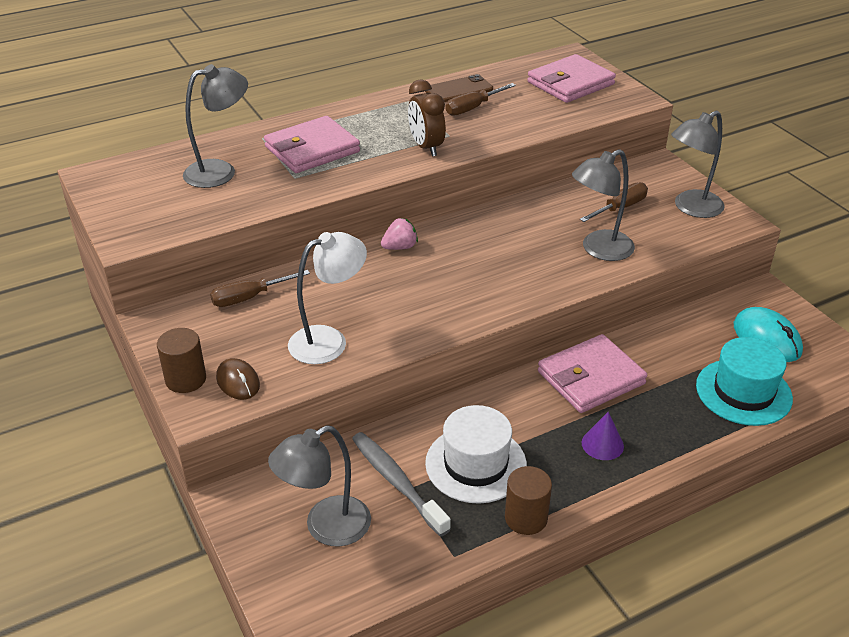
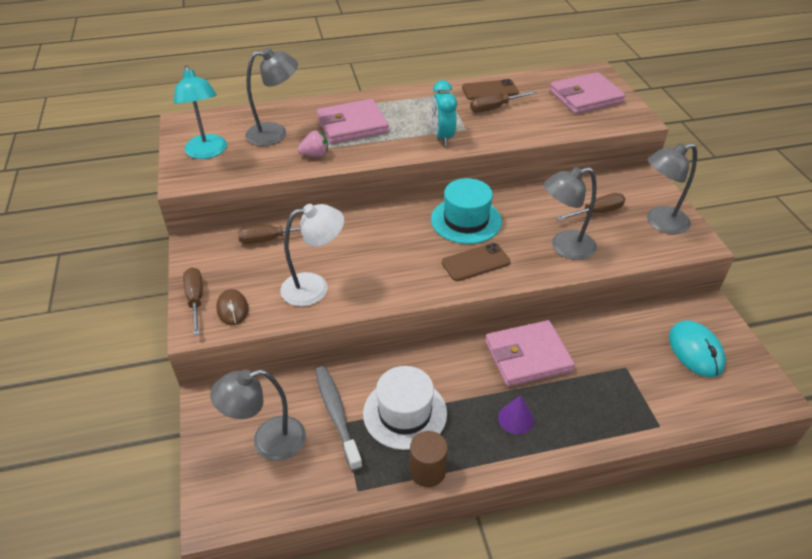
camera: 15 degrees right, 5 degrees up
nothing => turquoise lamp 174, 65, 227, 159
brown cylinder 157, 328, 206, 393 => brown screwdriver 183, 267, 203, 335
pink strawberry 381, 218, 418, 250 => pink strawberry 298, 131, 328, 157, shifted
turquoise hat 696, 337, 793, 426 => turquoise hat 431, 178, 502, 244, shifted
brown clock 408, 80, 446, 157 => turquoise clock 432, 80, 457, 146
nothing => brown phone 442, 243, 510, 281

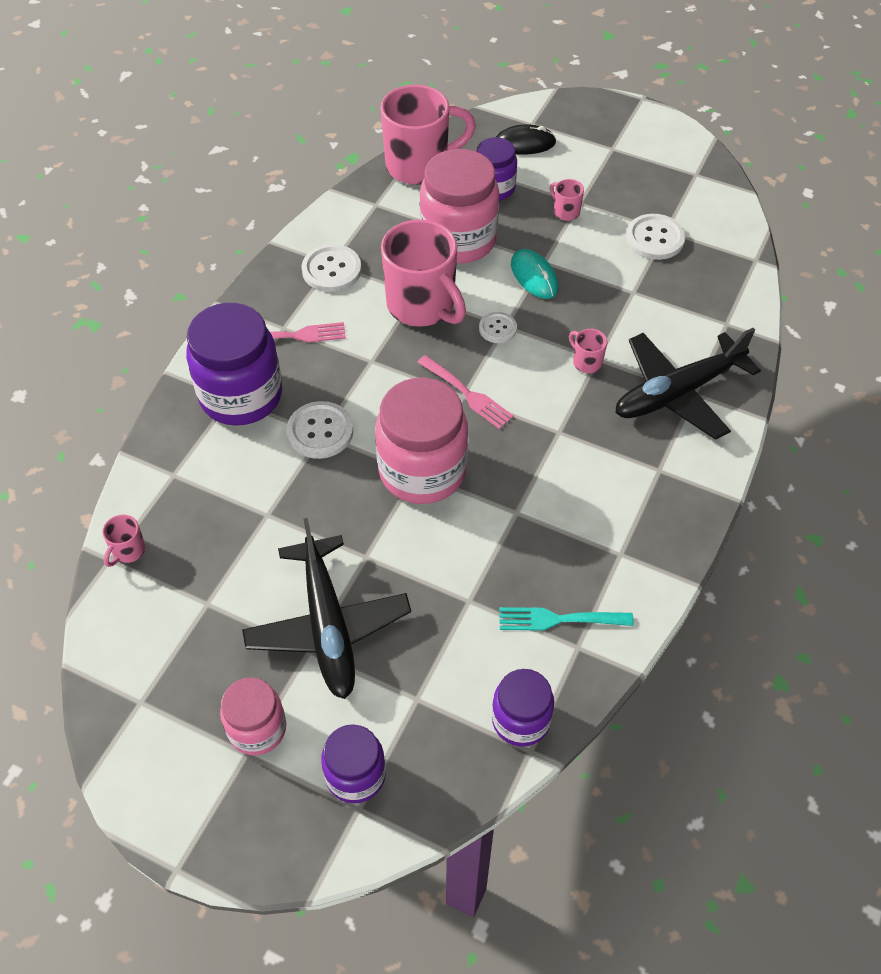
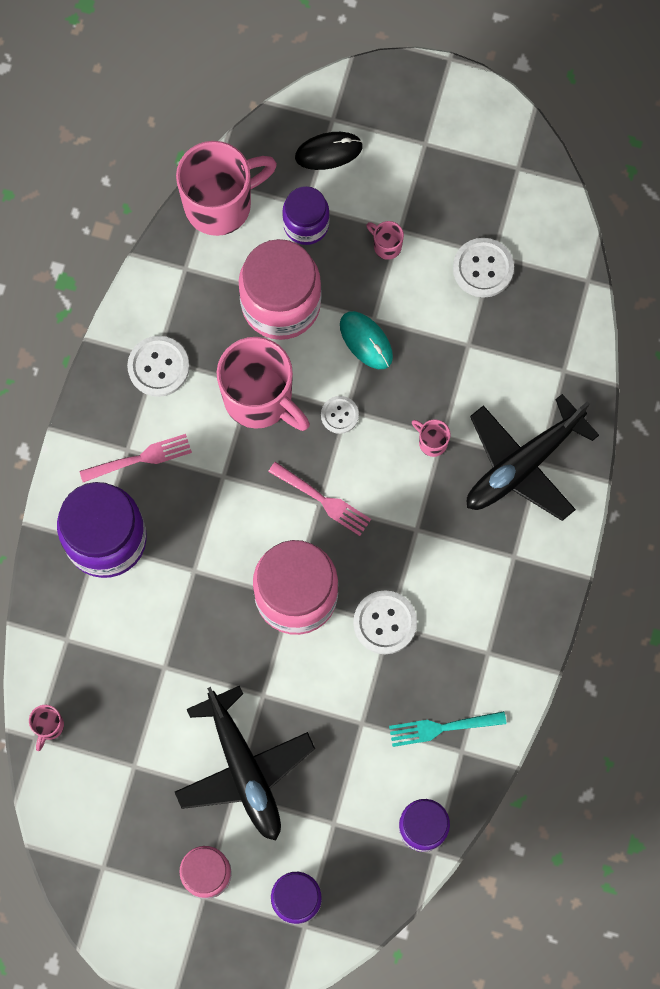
camera: 10 degrees left, 20 degrees up
white button 287, 401, 353, 459 => white button 353, 590, 417, 654, shifted

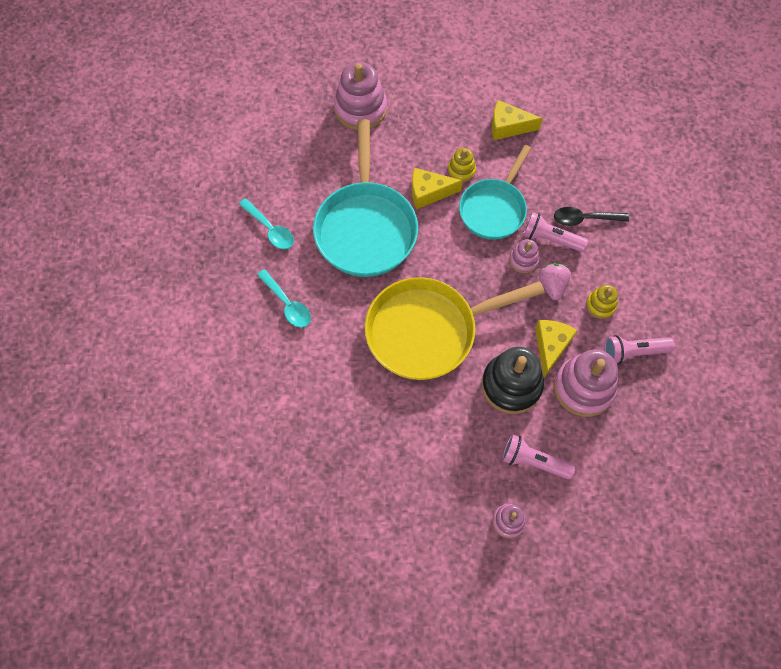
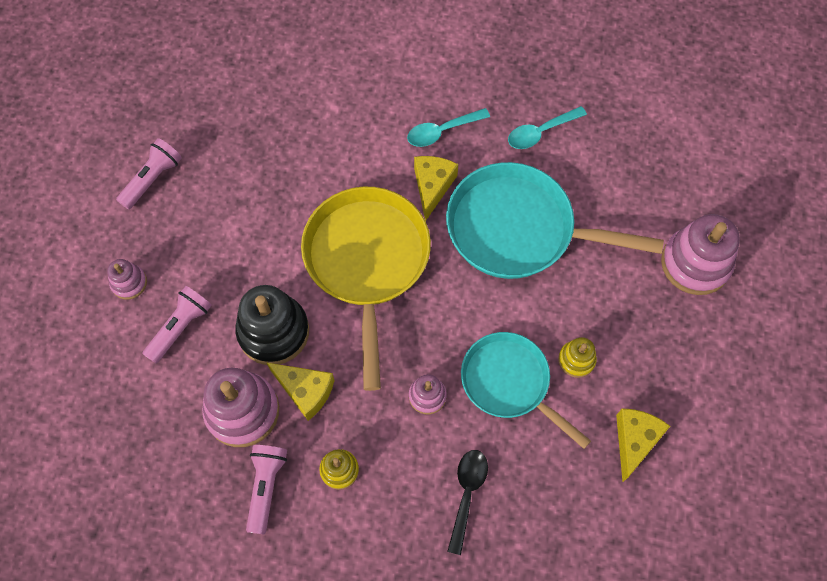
camera: 105 degrees right, 0 degrees up
pink flashlight 523, 212, 588, 252 => pink flashlight 116, 138, 182, 209, shifted
yellow cheese 412, 168, 463, 209 => yellow cheese 414, 156, 458, 221, shifted
pink strawberry 539, 263, 571, 300 => nothing

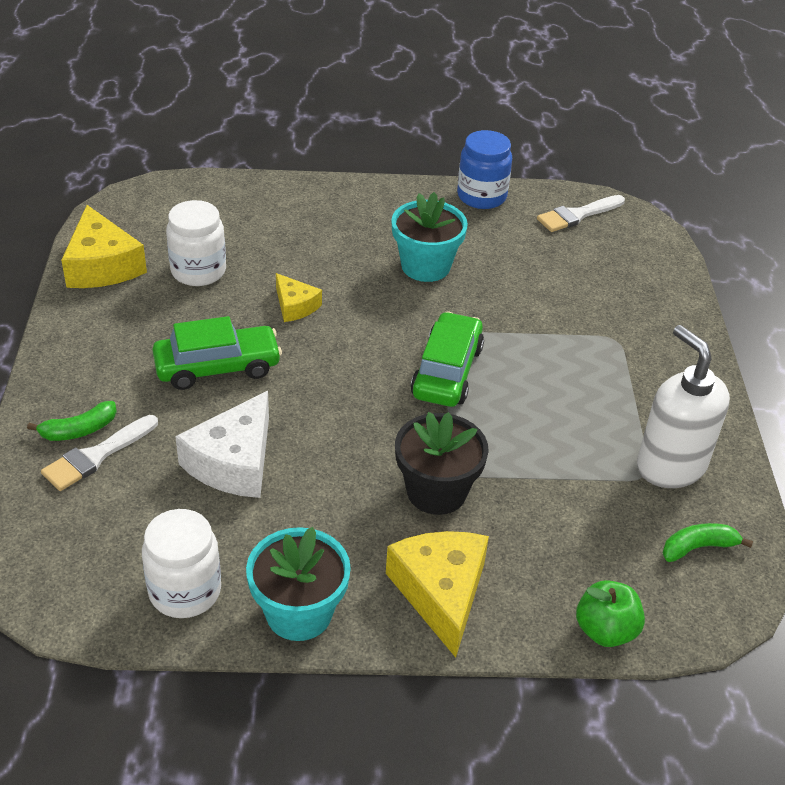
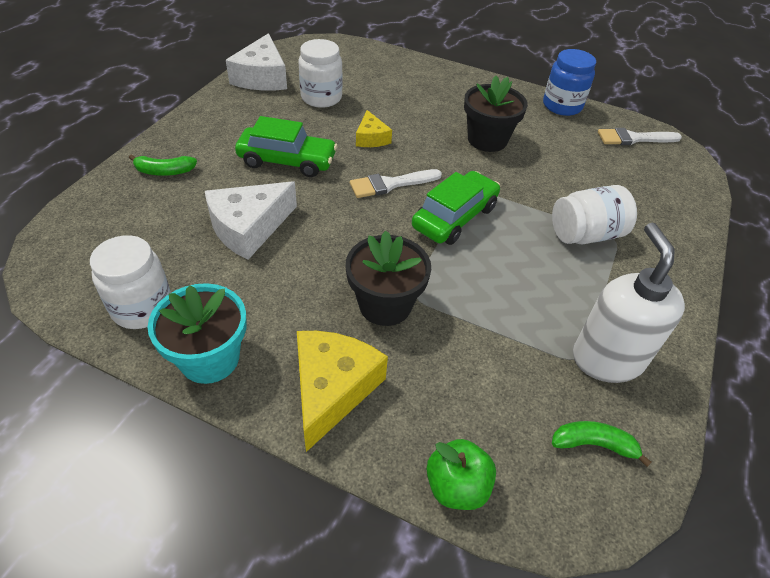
camera: 25 degrees right, 5 degrees up
yellow cheese 61, 205, 147, 288 => white cheese 226, 33, 287, 91
white brush 41, 415, 158, 491 => white brush 350, 169, 442, 198, shifted
turquoise flower pot 391, 192, 468, 282 => black flower pot 464, 76, 528, 152
nothing => white jar 552, 185, 637, 244

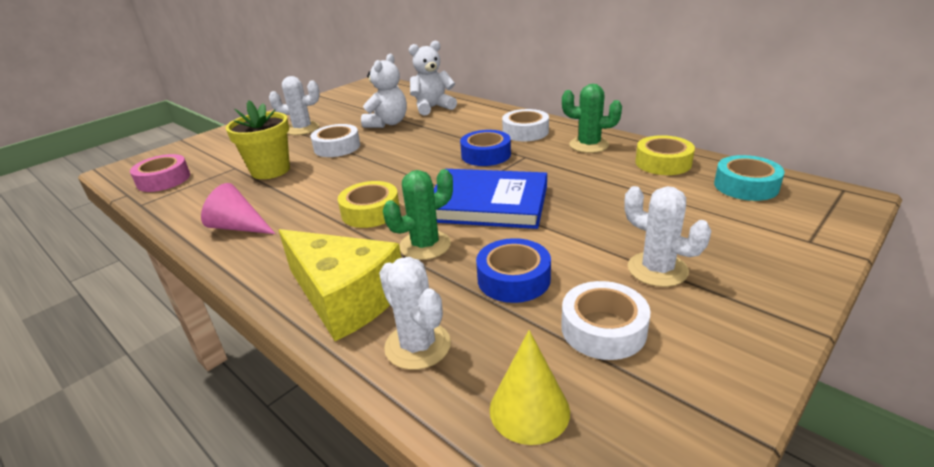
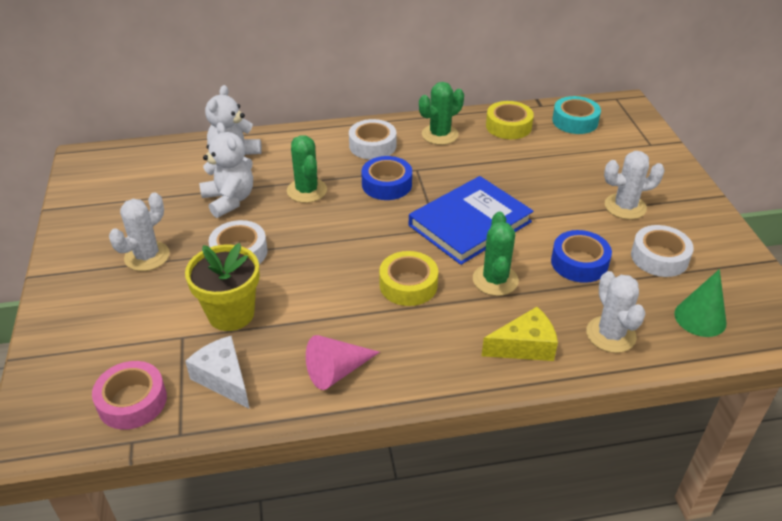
camera: 55 degrees left, 10 degrees up
nothing => white cheese 185, 336, 250, 409
nothing => green cactus 287, 135, 327, 203
yellow cheese 278, 229, 401, 341 => yellow cheese 482, 307, 558, 361, x0.62
white cactus 379, 257, 451, 370 => white cactus 586, 271, 645, 353, 75 degrees clockwise
yellow cone 490, 330, 570, 445 => green cone 674, 269, 727, 337

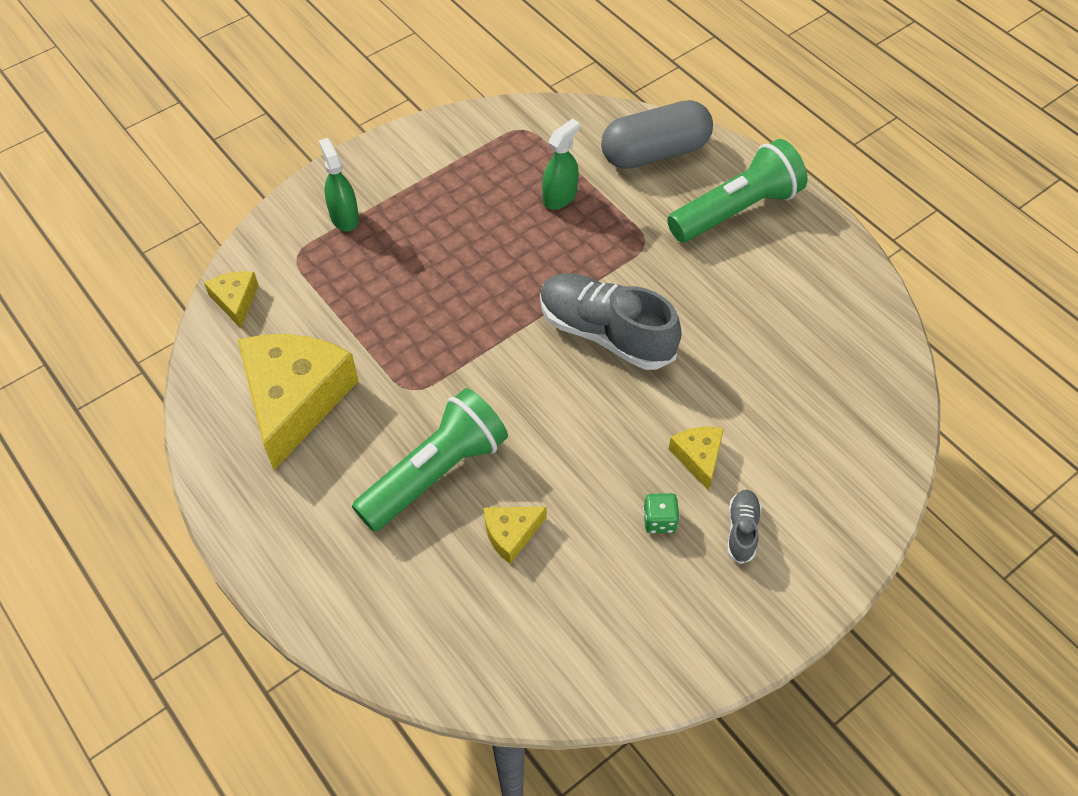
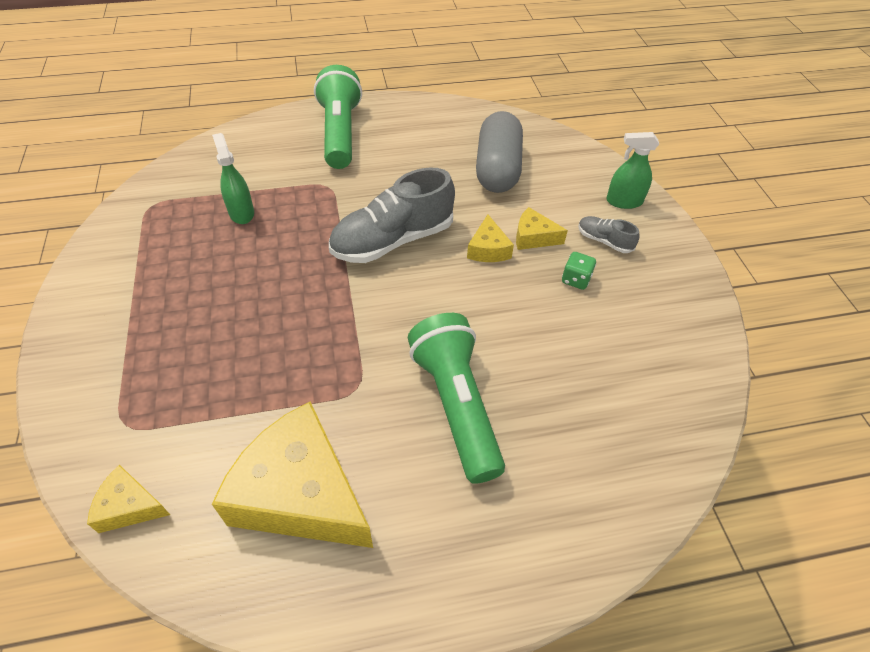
camera: 65 degrees left, 5 degrees down
yellow cheese 484, 507, 547, 564 => yellow cheese 467, 214, 514, 262, shifted
grey capsule 601, 100, 713, 169 => grey capsule 476, 111, 523, 193, shifted
green spray bottle 319, 138, 359, 232 => green spray bottle 606, 132, 659, 209, shifted

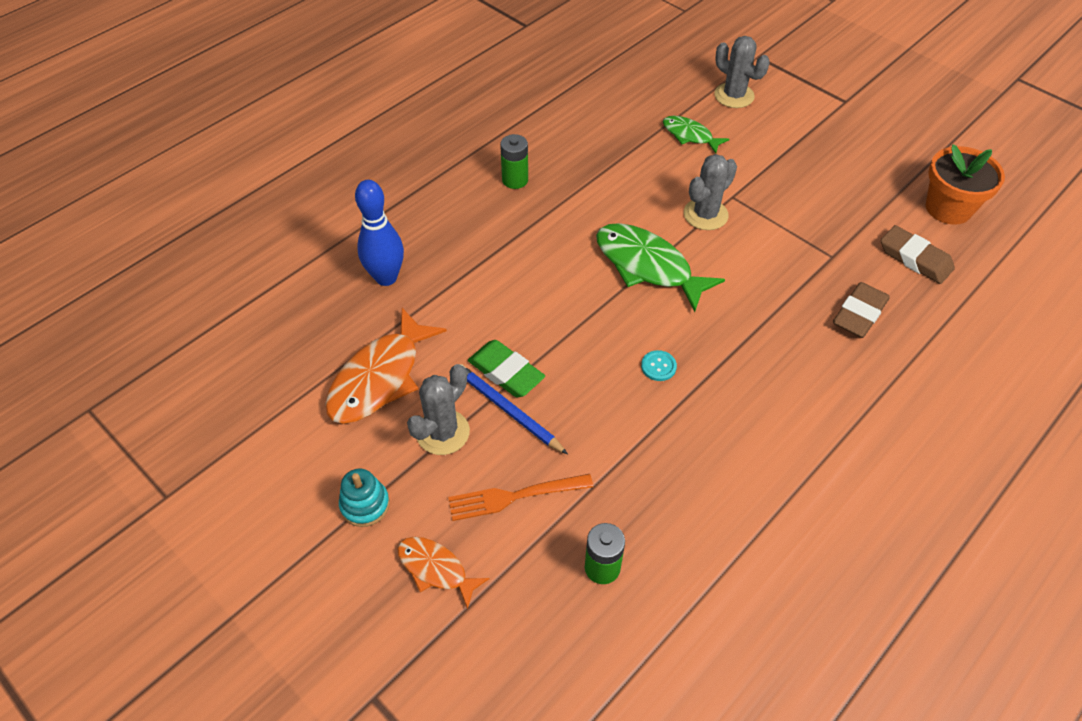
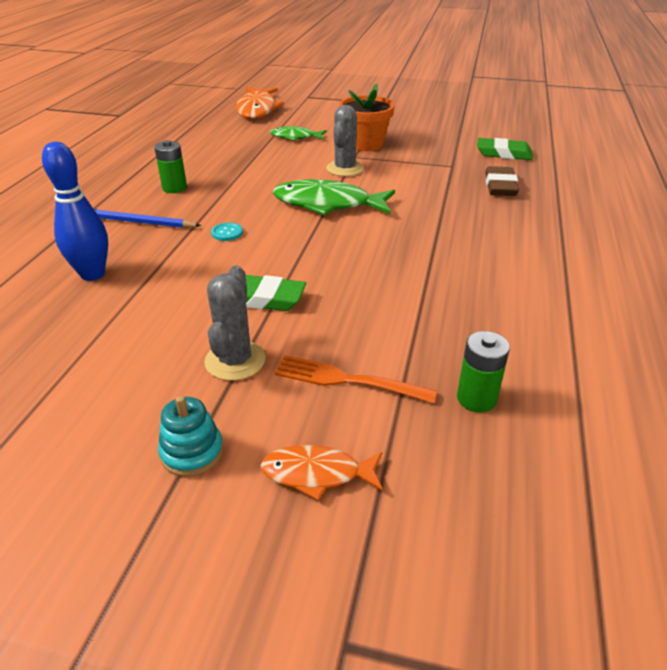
camera: 30 degrees left, 15 degrees down
blue pencil 460, 364, 568, 454 => blue pencil 94, 209, 201, 228, shifted
turquoise button 641, 350, 677, 381 => turquoise button 211, 222, 243, 241, shifted
orange fish 325, 308, 447, 424 => orange fish 236, 88, 284, 119, shifted
orange fork 448, 474, 593, 521 => orange fork 275, 355, 437, 403, 60 degrees clockwise
orange flower pot 926, 144, 1005, 225 => orange flower pot 339, 84, 395, 151, shifted
brown eraser 881, 225, 955, 284 => green eraser 477, 138, 533, 160
grey cactus 714, 36, 770, 108 => nothing

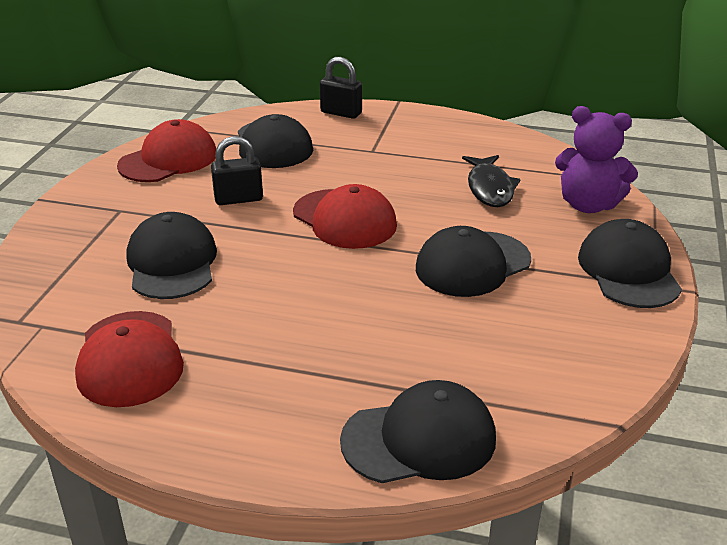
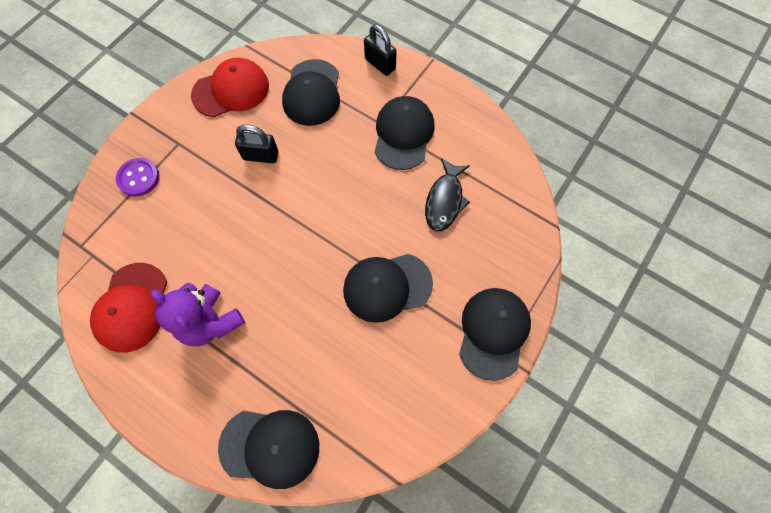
camera: 20 degrees right, 35 degrees up
nothing => purple button 116, 158, 159, 197
purple teddy bear 555, 106, 638, 213 => purple teddy bear 151, 283, 245, 346, shifted
black cap 126, 212, 217, 299 => black cap 375, 96, 434, 170, shifted
red cap 293, 184, 397, 249 => nothing

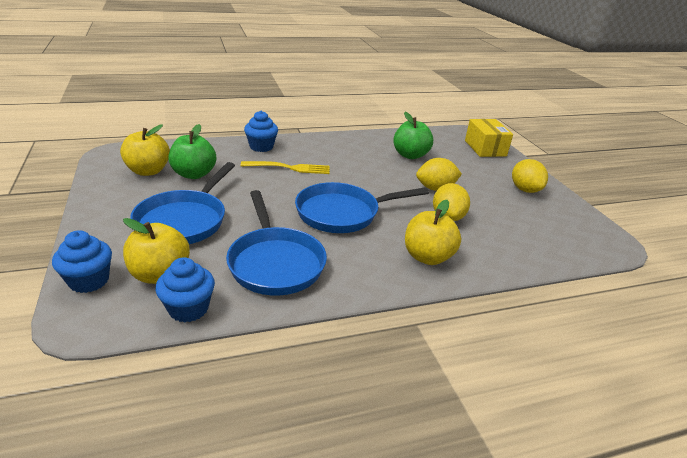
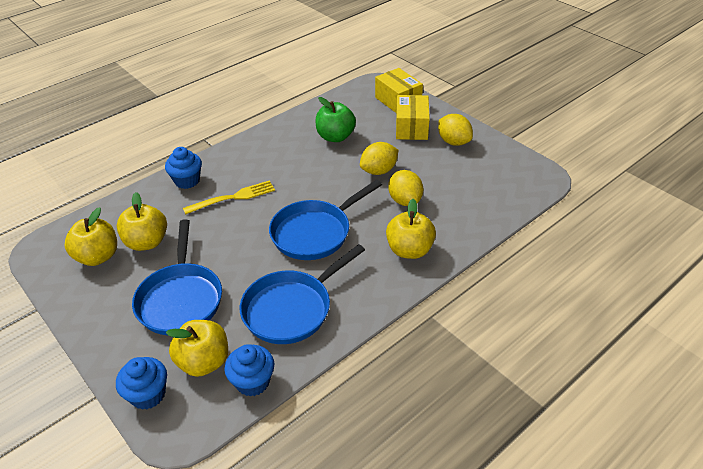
camera: 20 degrees left, 10 degrees up
green apple 168, 124, 216, 179 => yellow apple 117, 192, 167, 251
blue pan 226, 190, 327, 295 => blue pan 240, 244, 365, 344, 90 degrees clockwise
nothing => yellow box 396, 95, 430, 140

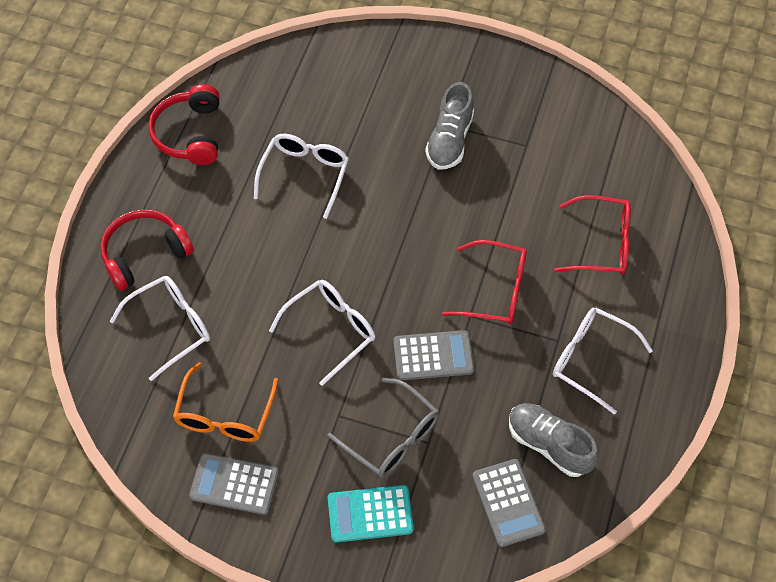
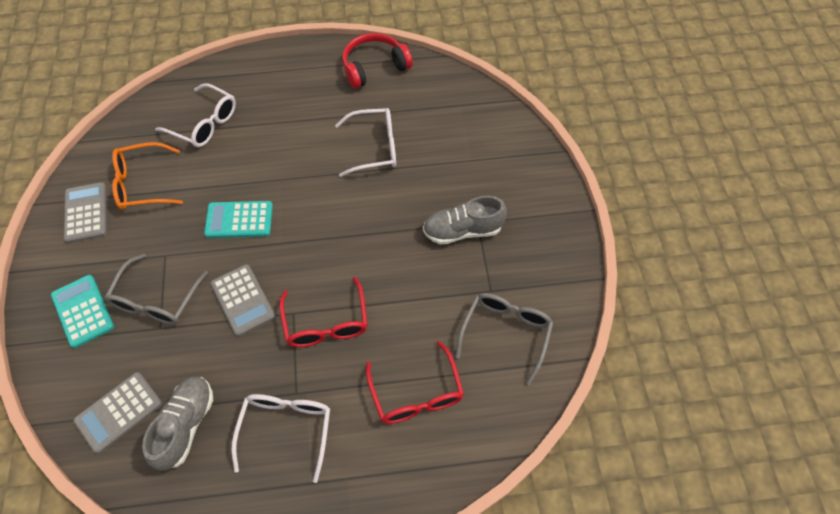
camera: 65 degrees right, 0 degrees up
white glasses 269, 280, 375, 386 => turquoise calculator 204, 201, 273, 238
nothing => grey glasses 456, 293, 553, 385
red headphones 100, 209, 194, 291 => nothing

